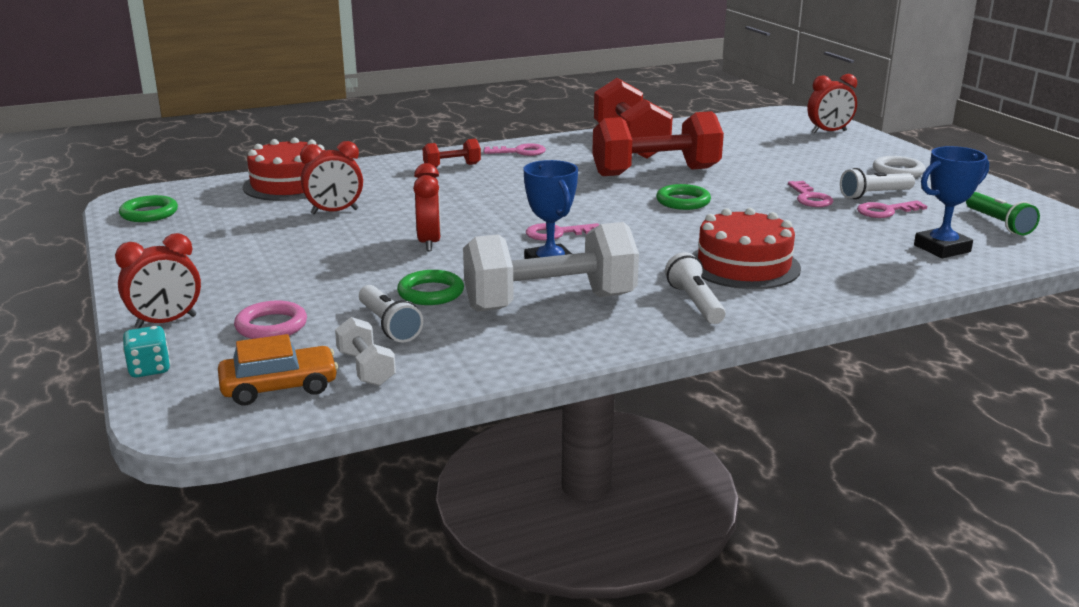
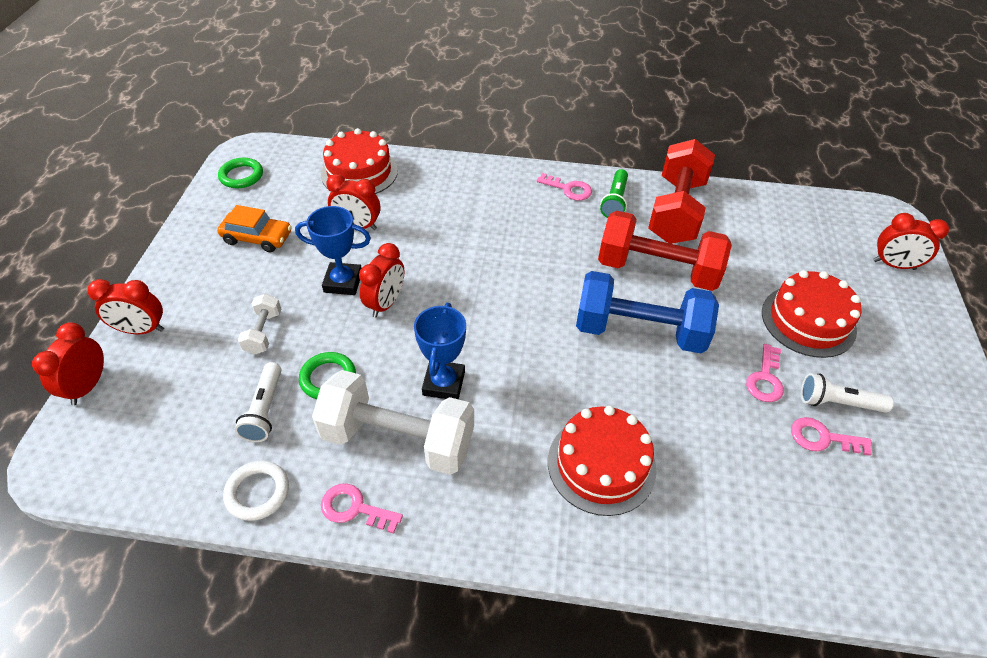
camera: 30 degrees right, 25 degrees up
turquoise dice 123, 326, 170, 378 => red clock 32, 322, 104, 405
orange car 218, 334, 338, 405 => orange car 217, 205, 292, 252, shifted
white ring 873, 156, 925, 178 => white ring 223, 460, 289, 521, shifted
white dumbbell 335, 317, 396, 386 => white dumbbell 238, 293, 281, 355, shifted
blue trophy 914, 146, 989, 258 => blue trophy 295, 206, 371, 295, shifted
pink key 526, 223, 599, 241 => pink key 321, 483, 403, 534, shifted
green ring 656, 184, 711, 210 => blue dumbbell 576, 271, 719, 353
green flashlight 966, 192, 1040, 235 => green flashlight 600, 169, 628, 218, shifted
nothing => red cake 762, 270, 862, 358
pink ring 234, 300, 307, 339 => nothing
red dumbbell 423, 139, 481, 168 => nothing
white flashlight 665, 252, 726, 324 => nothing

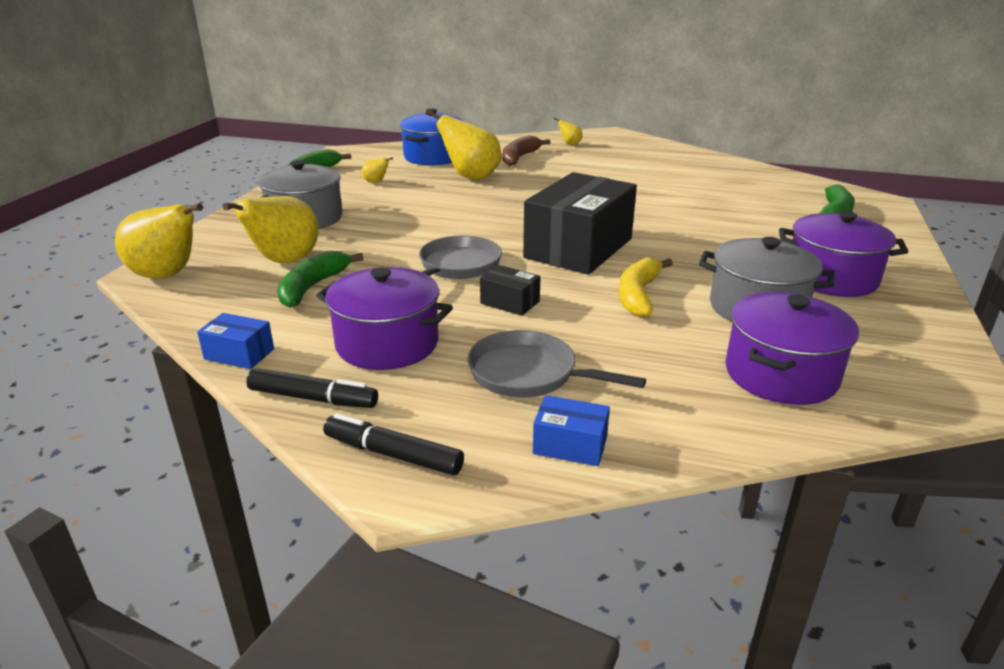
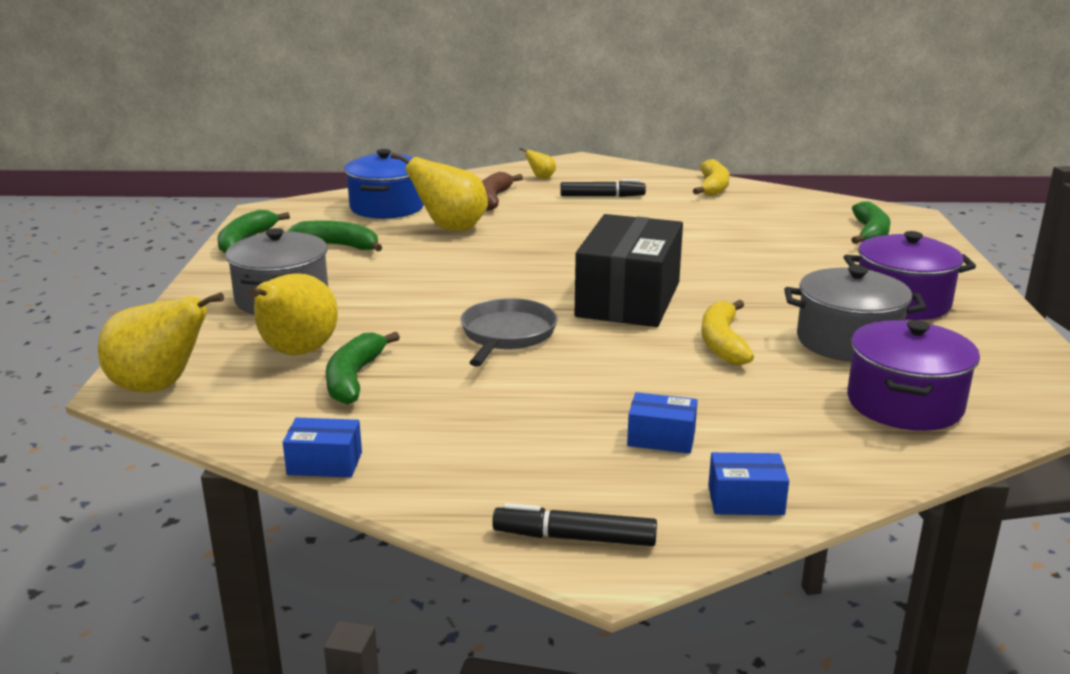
camera: 15 degrees left, 5 degrees down
yellow pear 362, 157, 393, 183 => green banana 287, 220, 382, 252
black marker 246, 368, 378, 408 => black marker 560, 179, 646, 197, shifted
grey pan 468, 330, 646, 397 => blue box 627, 392, 698, 454
nothing => yellow banana 693, 159, 730, 196
purple pot 316, 267, 453, 370 => nothing
black box 480, 265, 541, 316 => nothing

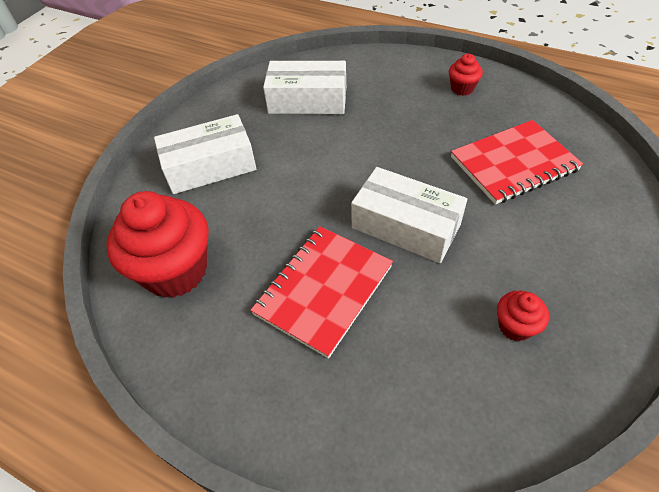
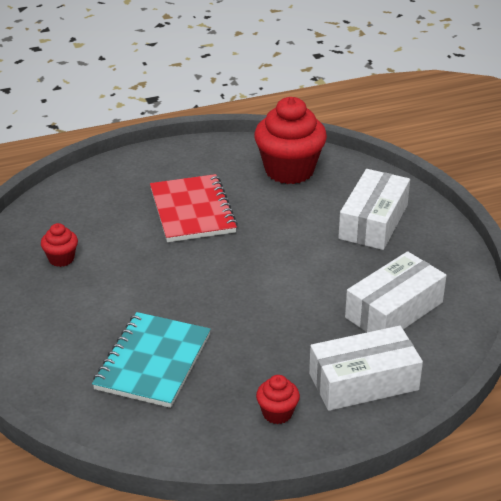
camera: 130 degrees right, 15 degrees down
red notebook 451, 120, 583, 205 => turquoise notebook 92, 312, 211, 408
white box 351, 167, 467, 263 => white box 309, 326, 423, 411, shifted

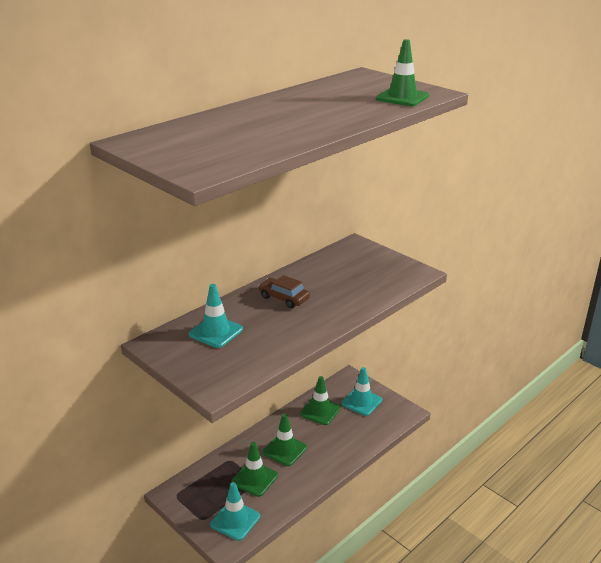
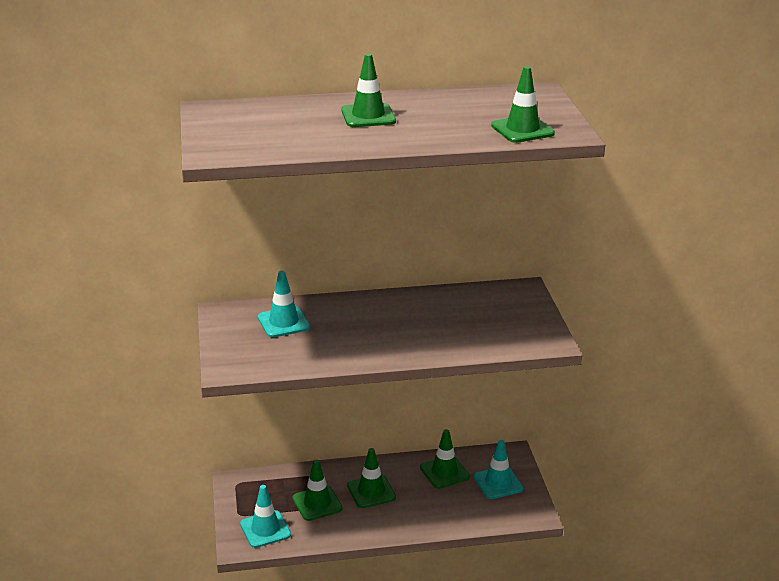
camera: 35 degrees right, 0 degrees up
nothing => green traffic cone 341, 53, 396, 127
brown car 258, 275, 310, 308 => nothing

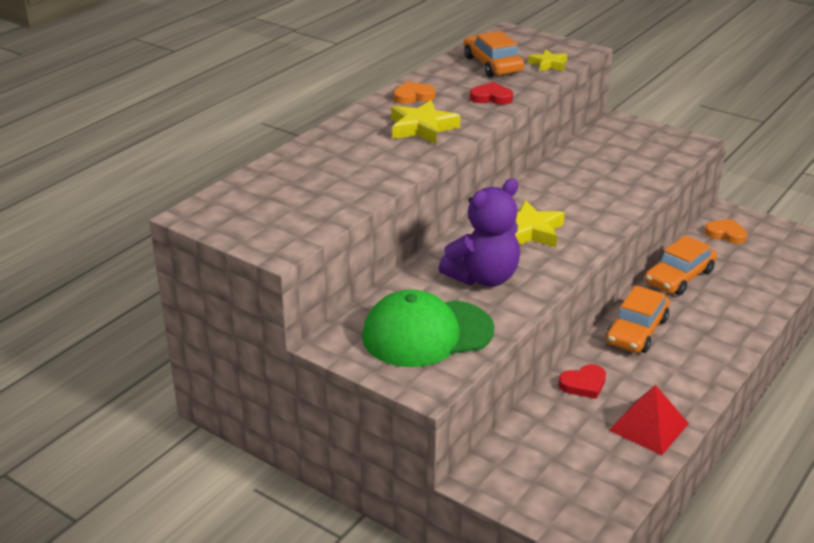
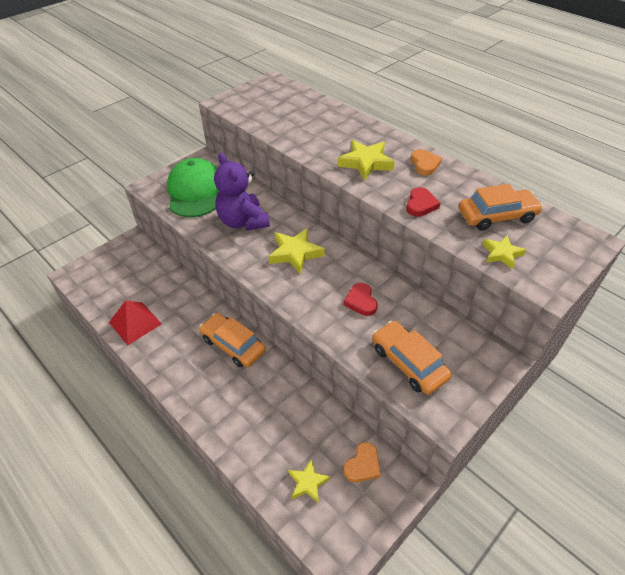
camera: 100 degrees right, 15 degrees up
nothing => yellow star 288, 459, 330, 503
red heart 559, 364, 606, 399 => red heart 344, 283, 378, 316, shifted
orange car 645, 235, 717, 295 => orange car 372, 321, 452, 395, shifted

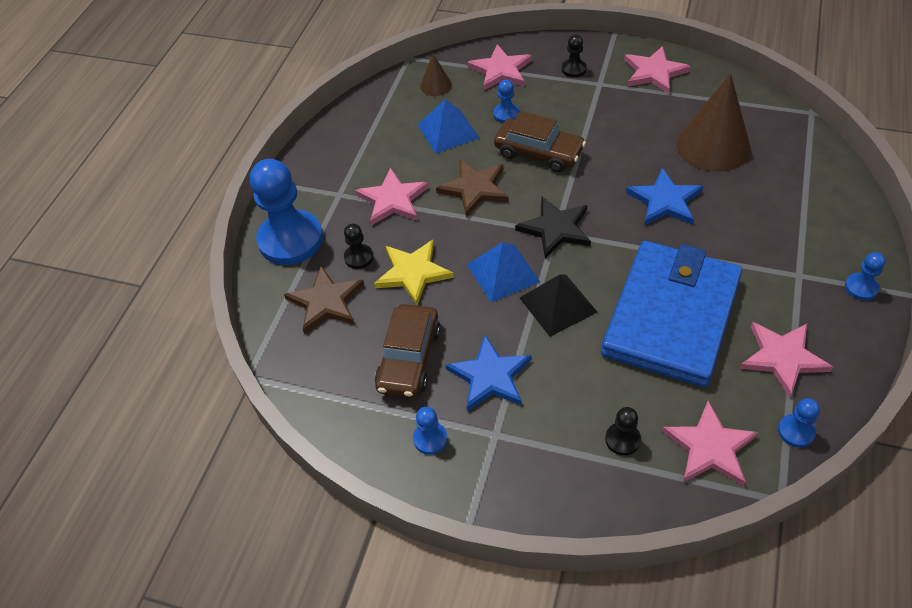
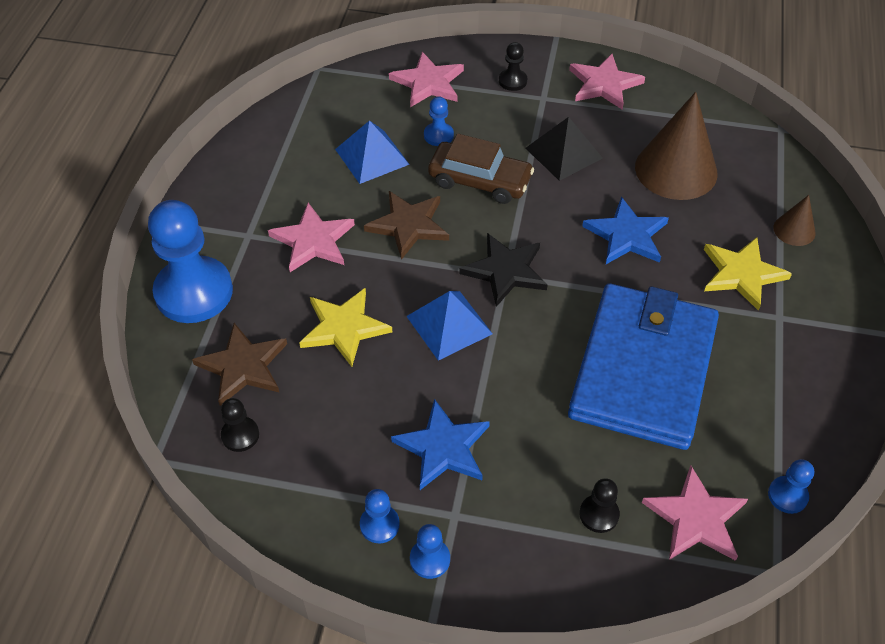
camera: 10 degrees left, 0 degrees up
black pawn 344, 223, 373, 269 => black pawn 221, 398, 259, 452, shifted
blue pawn 845, 252, 885, 300 => blue pawn 410, 524, 450, 579, shifted
black pyramid 520, 274, 597, 337 => black pyramid 525, 117, 603, 181, shifted
nothing => yellow star 704, 237, 792, 311
brown cone 420, 53, 452, 96 => brown cone 773, 195, 816, 246, shifted
brown car 375, 304, 441, 398 => nothing
pink star 740, 322, 833, 398 => nothing

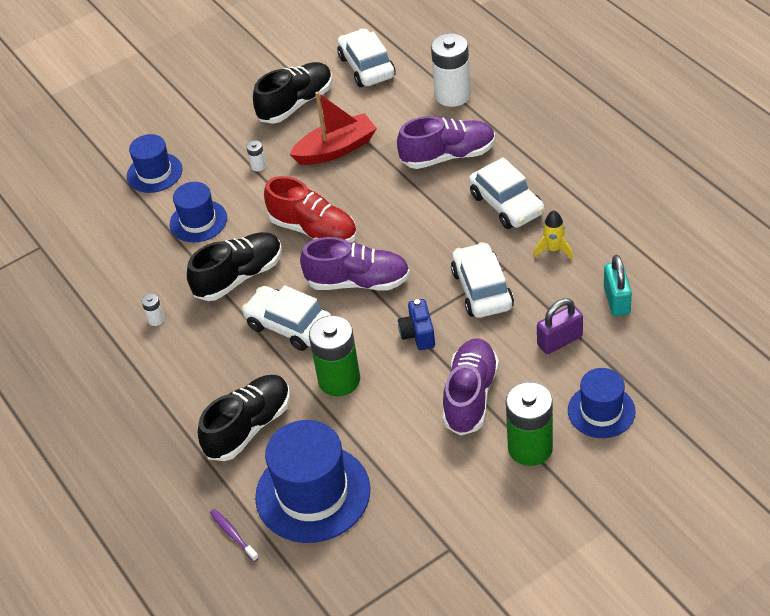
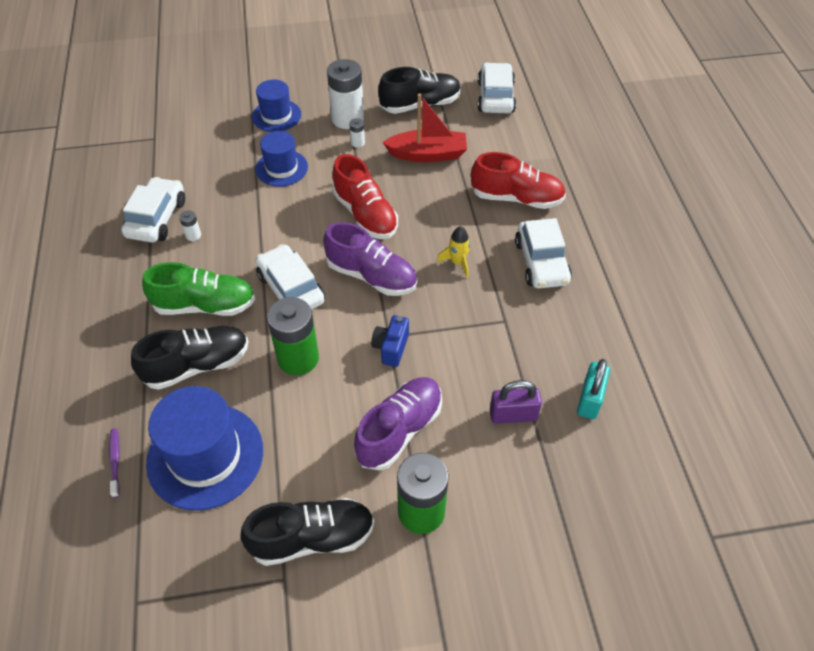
camera: 20 degrees right, 5 degrees up
white car 451, 242, 514, 318 => white car 121, 177, 185, 243, shifted
nothing => green shoe 142, 262, 255, 316
black shoe 187, 232, 282, 301 => black shoe 240, 498, 375, 566, shifted
white battery 431, 33, 471, 107 => white battery 327, 59, 364, 129, shifted
yellow rocket 533, 210, 573, 259 => yellow rocket 437, 226, 470, 278, shifted
purple shoe 397, 116, 495, 169 => red shoe 471, 152, 566, 209
blue hat 568, 368, 636, 438 => nothing

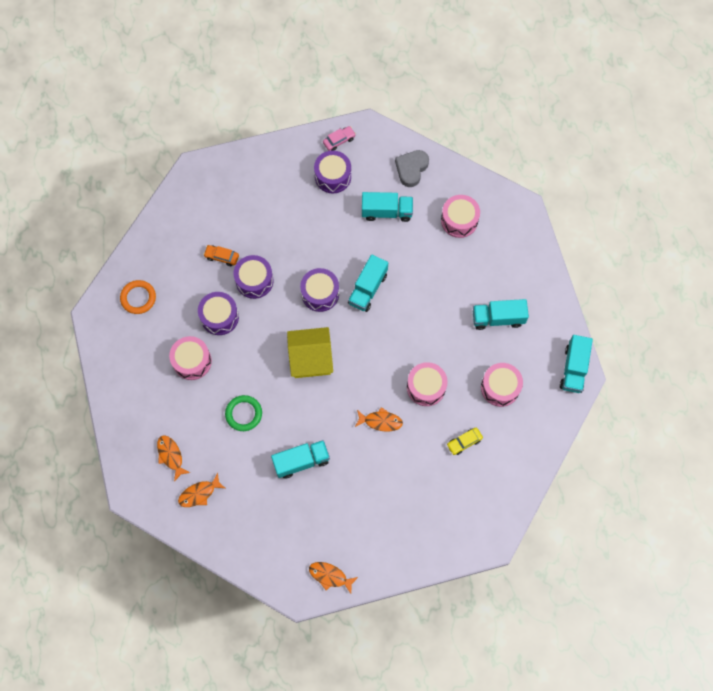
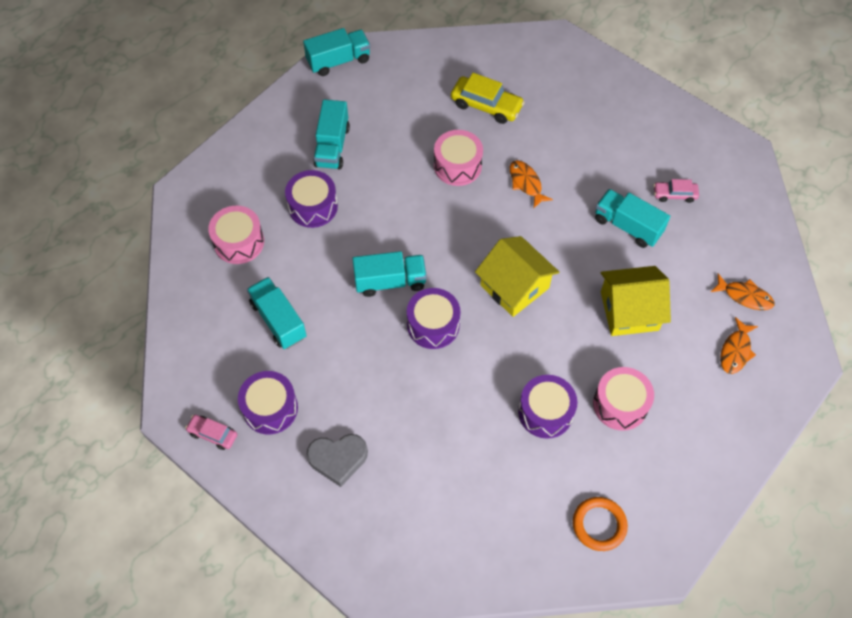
camera: 125 degrees left, 10 degrees down
purple drum 233, 255, 274, 299 => purple drum 285, 170, 338, 228, shifted
grey heart 395, 150, 429, 187 => grey heart 306, 434, 368, 487, shifted
turquoise truck 473, 299, 529, 330 => turquoise truck 313, 99, 350, 169, 45 degrees clockwise
yellow car 447, 428, 483, 455 => yellow car 451, 73, 525, 124, x1.69
green ring 225, 395, 262, 431 => yellow house 601, 266, 671, 336
nothing => pink car 653, 179, 699, 203
orange car 203, 245, 239, 266 => nothing
orange fish 309, 562, 358, 594 => nothing
pink drum 481, 363, 523, 407 => nothing

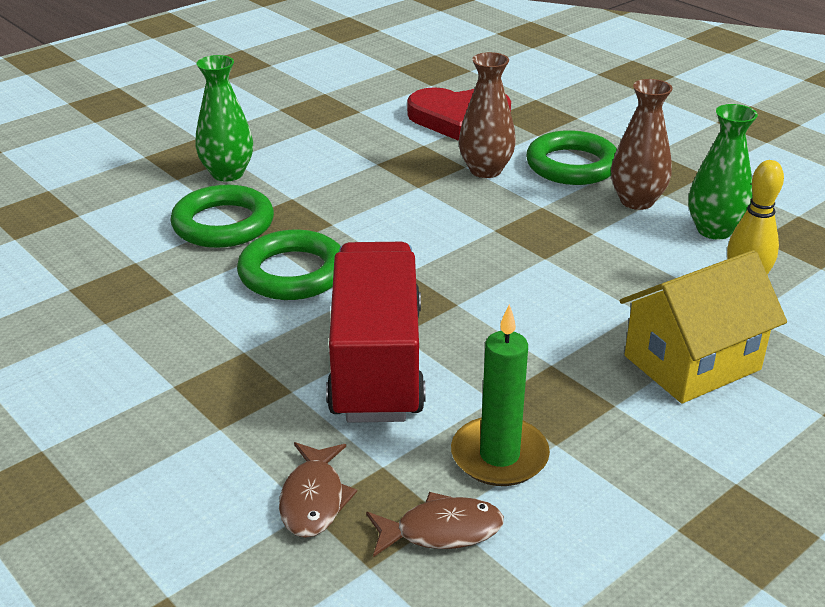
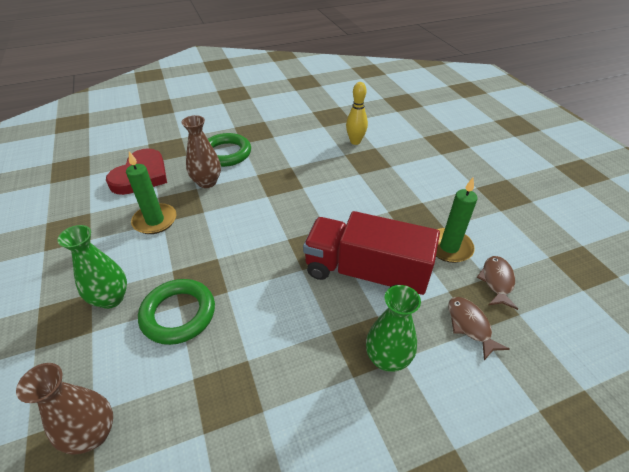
camera: 70 degrees left, 10 degrees up
brown vase 611, 79, 673, 210 => brown vase 16, 363, 113, 455, shifted
nothing => green candle 126, 151, 176, 234
green vase 688, 104, 758, 239 => green vase 366, 285, 421, 372, shifted
brown fish 279, 442, 357, 538 => brown fish 448, 297, 510, 360, 135 degrees counterclockwise
green ring 237, 230, 341, 300 => nothing
yellow house 619, 250, 787, 403 => nothing

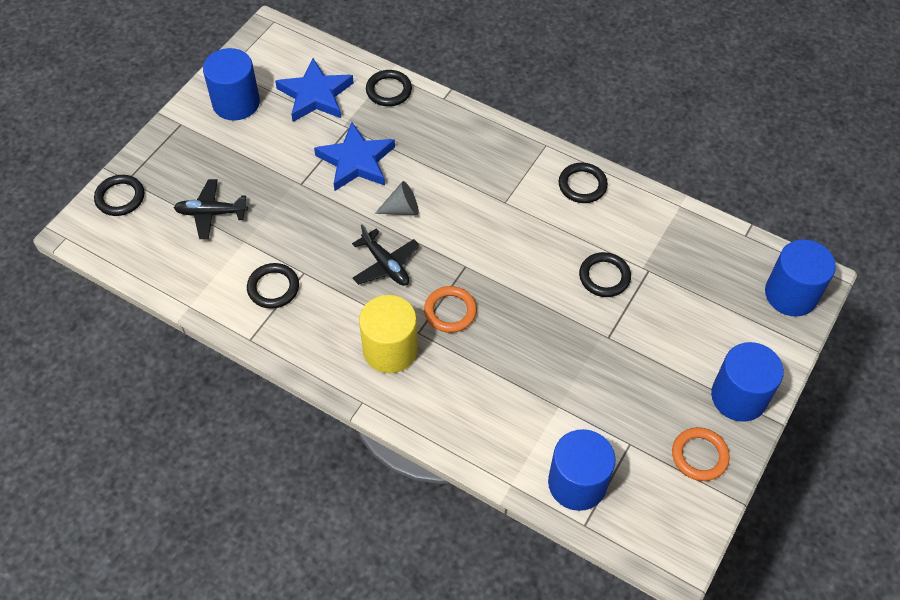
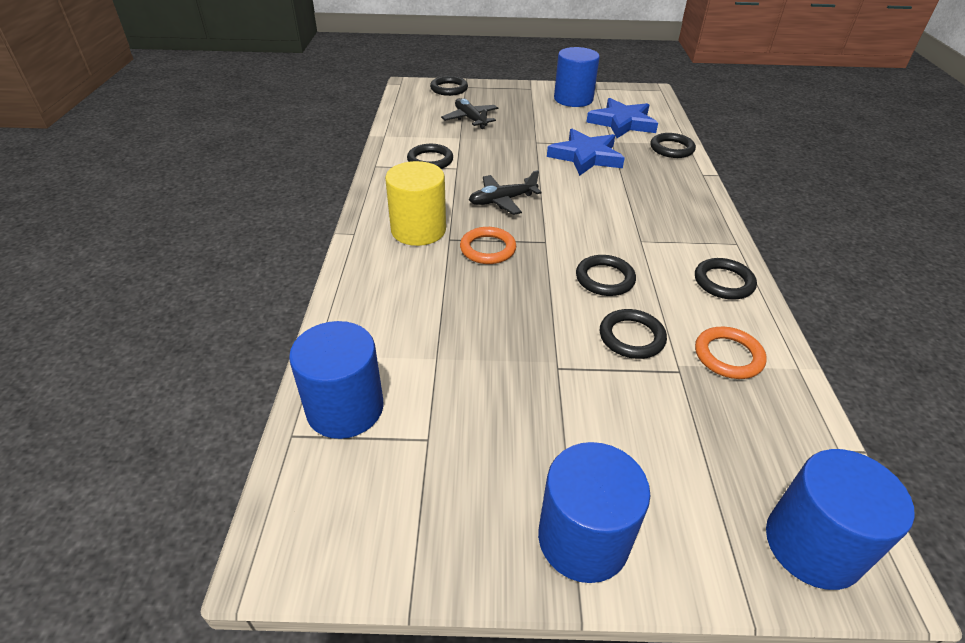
camera: 60 degrees right, 15 degrees down
black plane 352, 224, 420, 286 => black plane 469, 170, 542, 215, 45 degrees clockwise
nothing => black ring 576, 255, 636, 296
orange ring 672, 427, 730, 481 => orange ring 695, 327, 767, 379, shifted
grey cone 375, 181, 419, 215 => nothing

